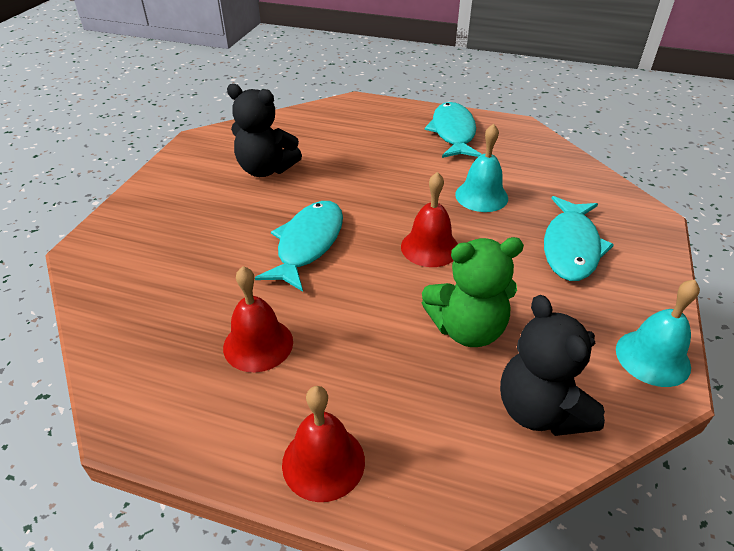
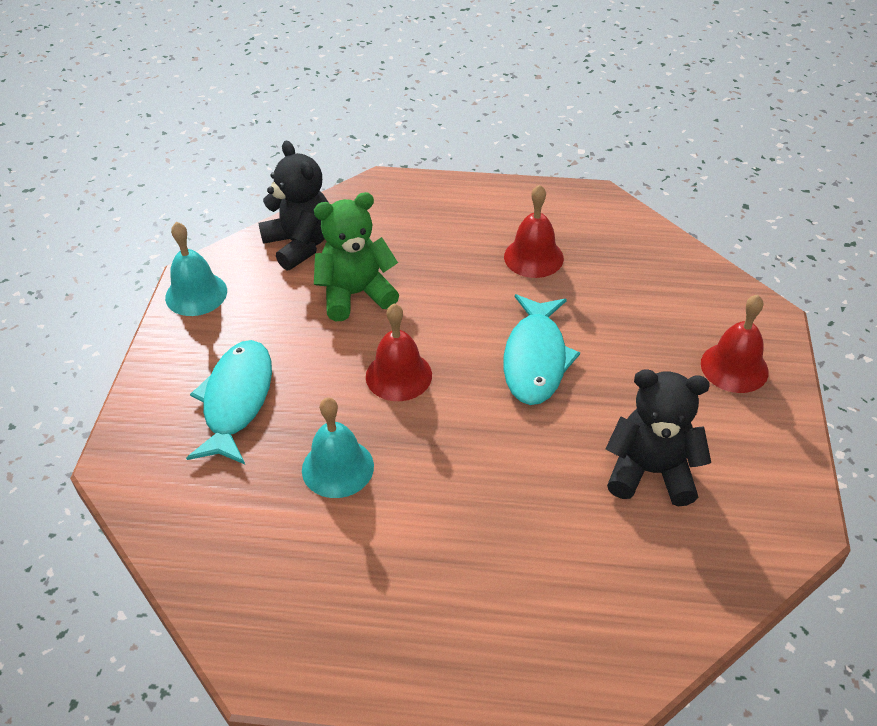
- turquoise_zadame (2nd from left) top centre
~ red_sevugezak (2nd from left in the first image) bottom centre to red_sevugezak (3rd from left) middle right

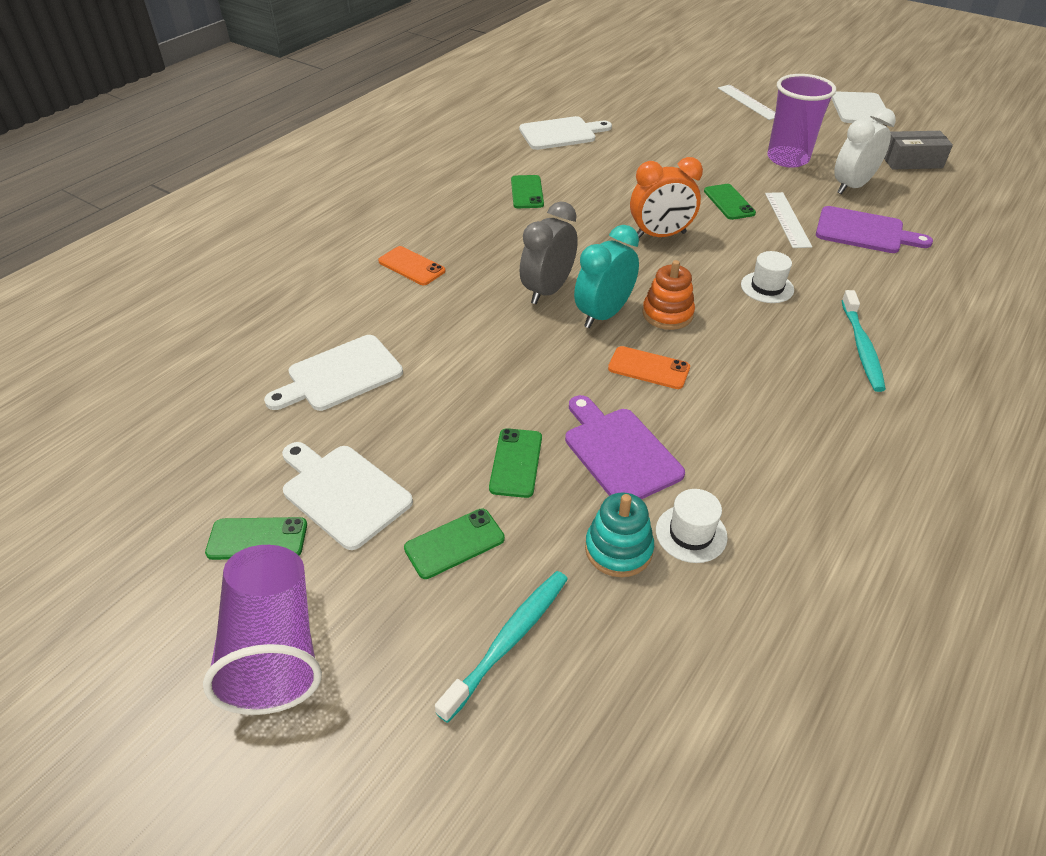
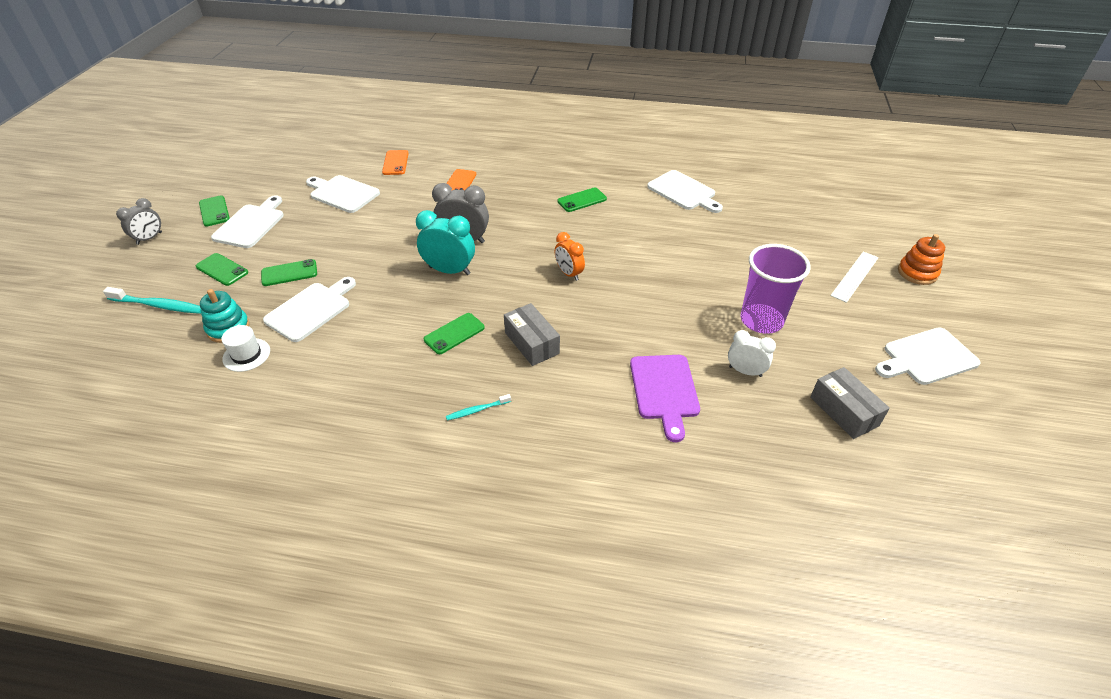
- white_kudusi (2nd from left) top right
~ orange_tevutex (2nd from left in the first image) centre to orange_tevutex (1st from left) top centre
~ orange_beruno centre to middle right
~ green_tevutex (5th from left in the first image) top right to green_tevutex (4th from left) centre
~ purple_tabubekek (1st from left) bottom left to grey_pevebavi (1st from left) top left
~ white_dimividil (2nd from left) top right to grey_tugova (1st from left) centre
~ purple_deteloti (1st from left) centre to white_deteloti (2nd from left) middle left
~ orange_pevebavi top centre = centre x0.65
~ white_pevebavi top right = middle right x0.65
~ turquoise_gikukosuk (2nd from left) middle right = centre x0.55

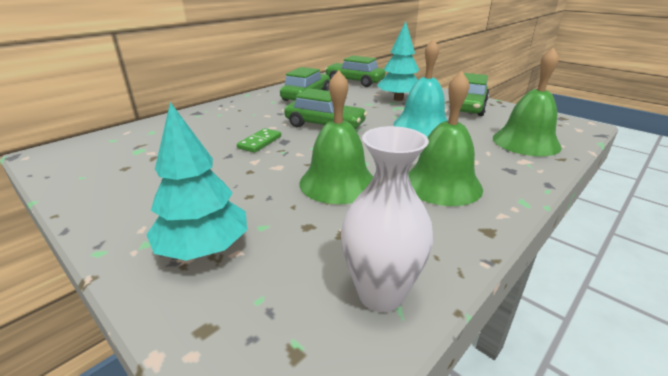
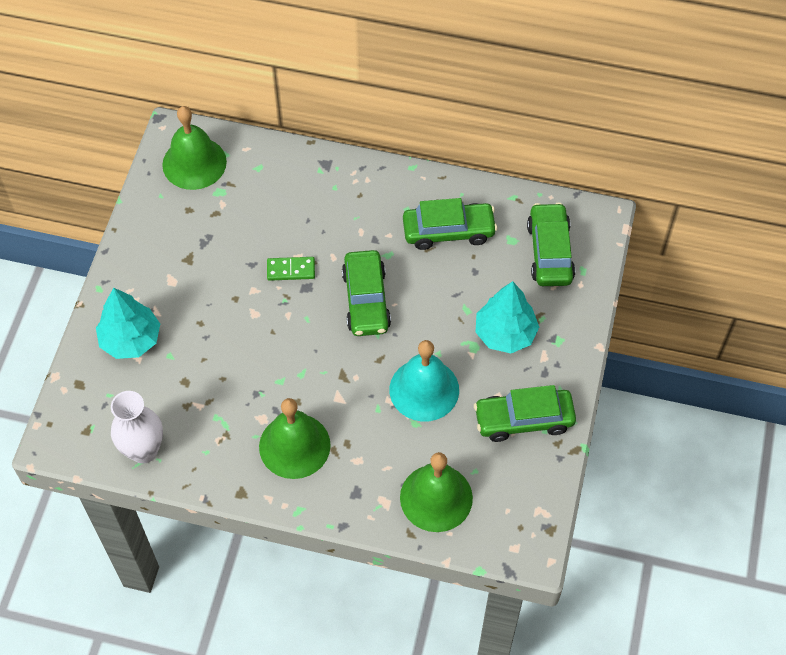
~ green_sevugezak (1st from left) centre to top left

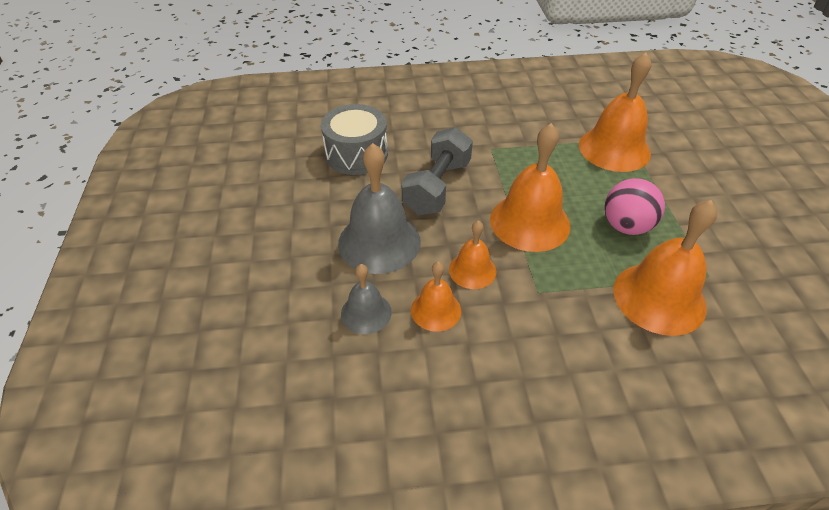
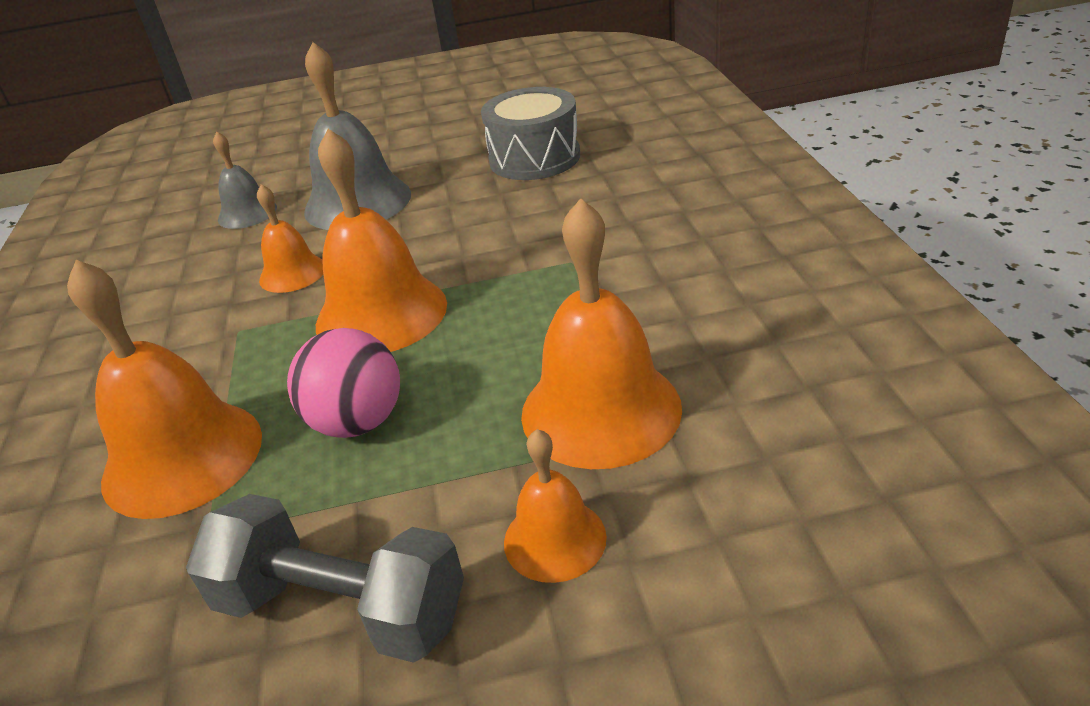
~ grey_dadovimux centre to bottom left
~ orange_sevugezak (1st from left in the first image) centre to orange_sevugezak (4th from left) bottom centre

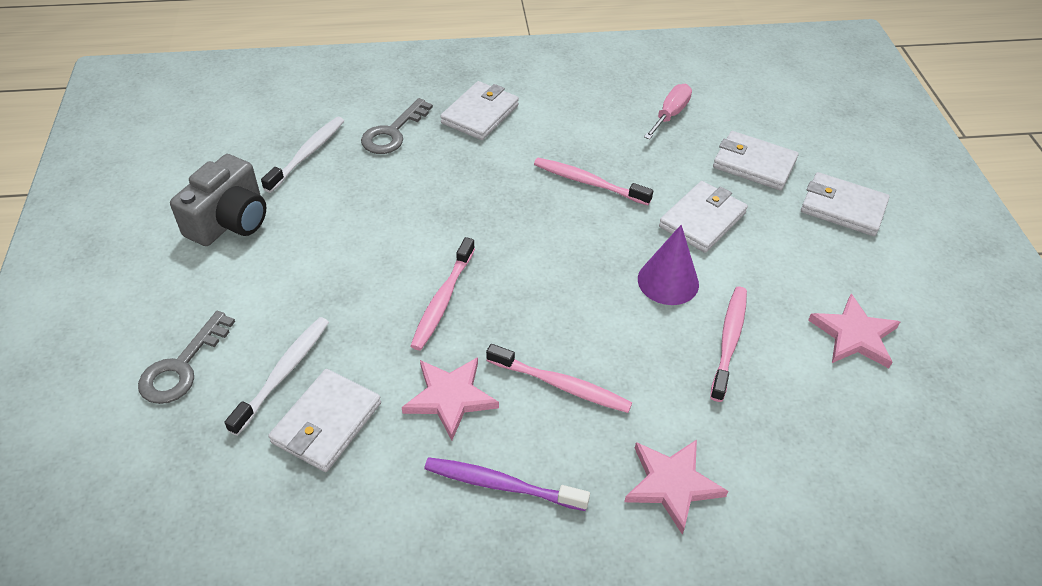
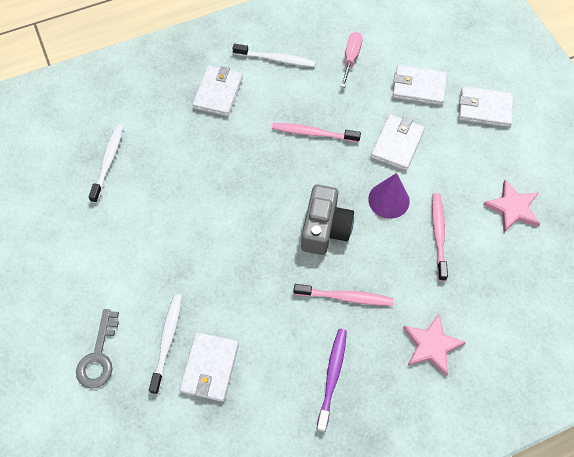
- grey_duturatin (2nd from left) top centre
- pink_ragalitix (1st from left) bottom centre
- pink_gikukosuk (1st from left) centre
+ white_gikukosuk (3rd from left) top centre
~ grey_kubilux middle left to centre
~ purple_gikukosuk bottom centre = bottom centre 105 degrees clockwise

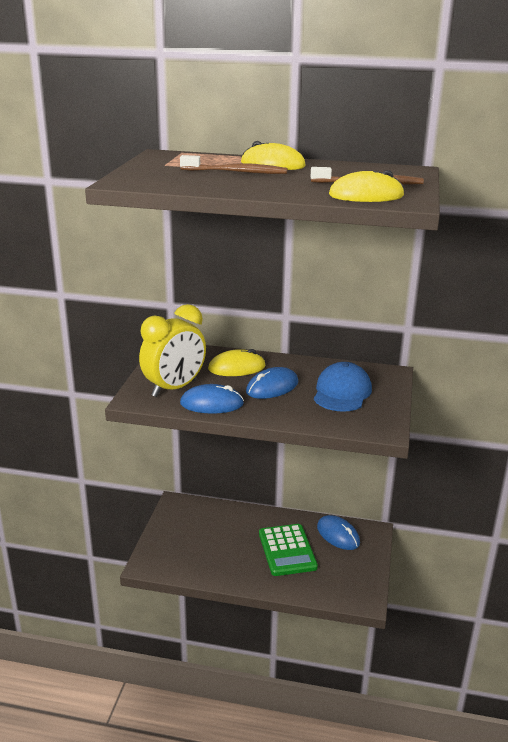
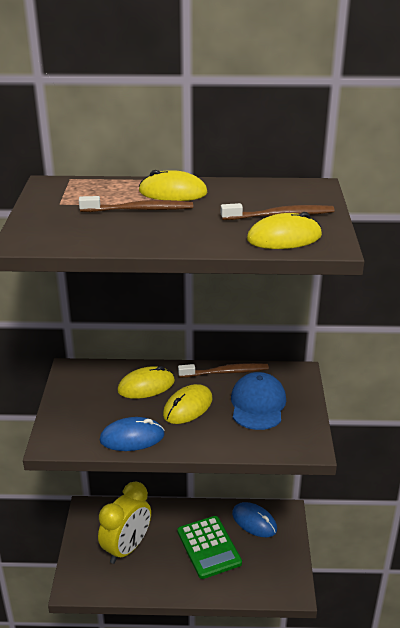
+ brown_gikukosuk (2nd from left) centre
~ yellow_pevebavi centre to bottom left
~ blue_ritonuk (2nd from left) centre to yellow_ritonuk (3rd from left) centre

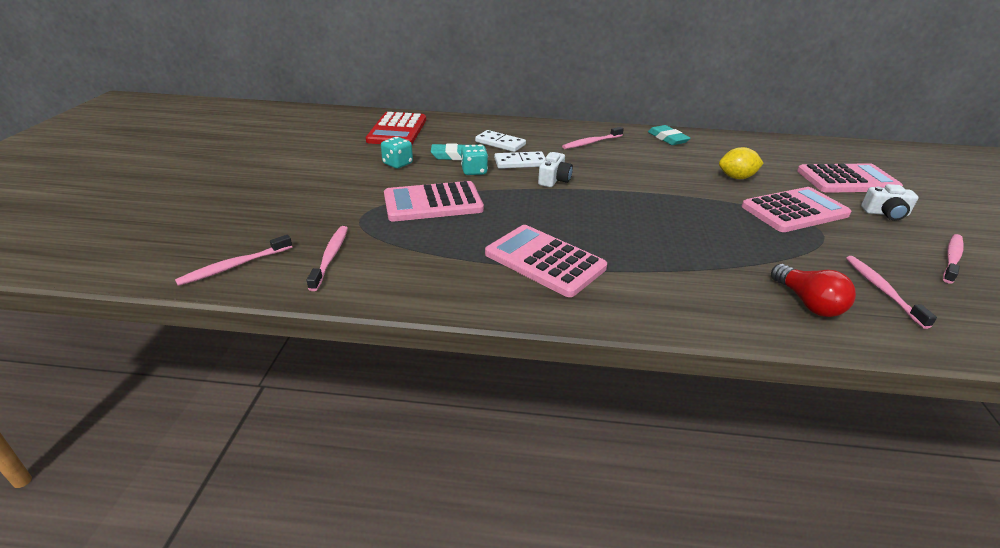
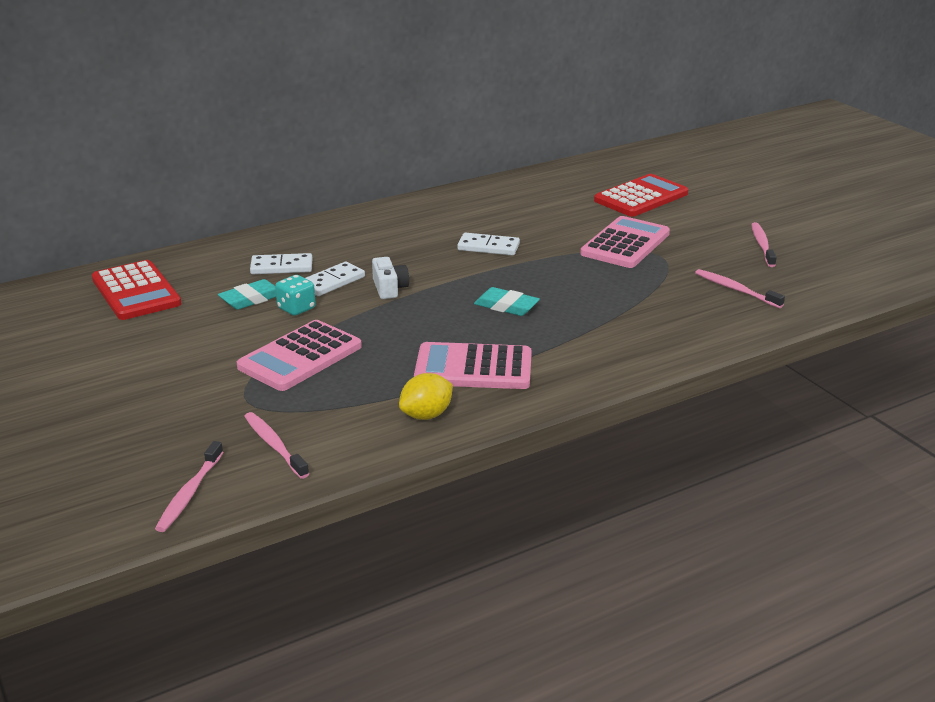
- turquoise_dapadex (1st from left) top centre
- pink_gikukosuk (3rd from left) top centre
- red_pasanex middle right
- white_kubilux (2nd from left) middle right
+ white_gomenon (3rd from left) centre
~ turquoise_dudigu (2nd from left) top right to centre
~ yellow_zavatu top right to centre
~ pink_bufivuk (4th from left) top right to red_bufivuk (2nd from left) top right

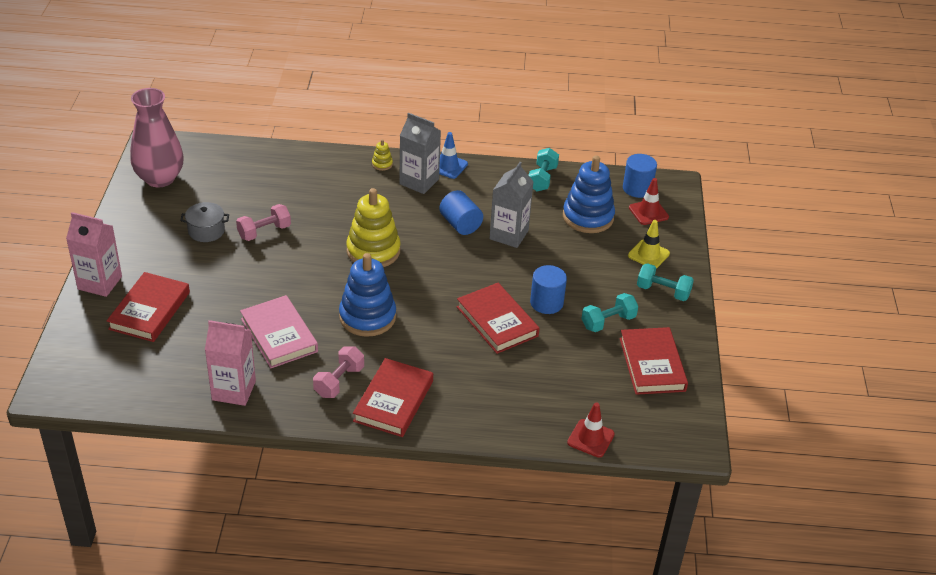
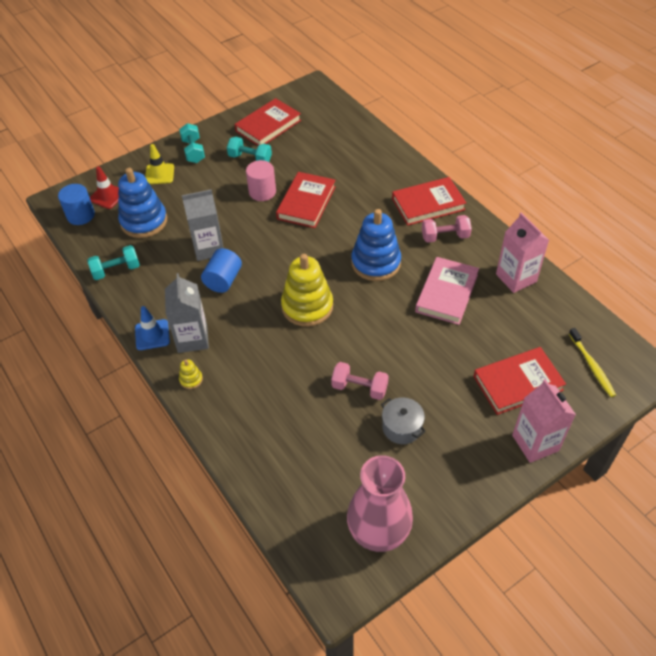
- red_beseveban (1st from left) bottom centre
+ yellow_gikukosuk middle right
~ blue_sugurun (2nd from left) centre to pink_sugurun top centre

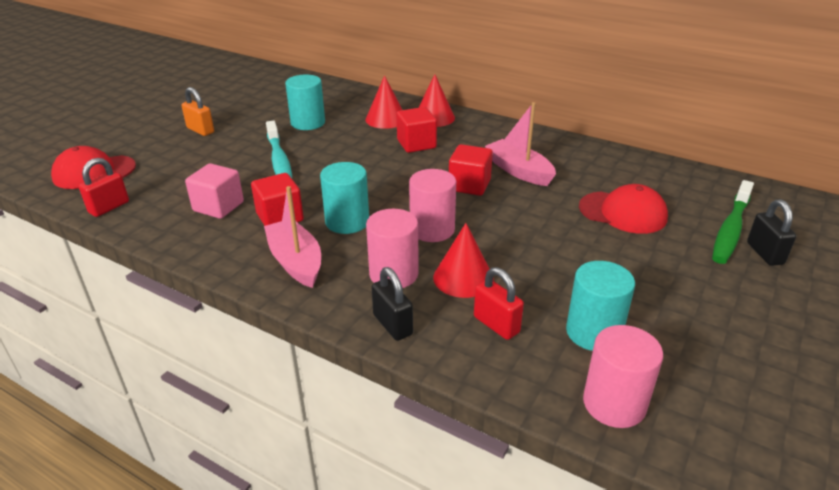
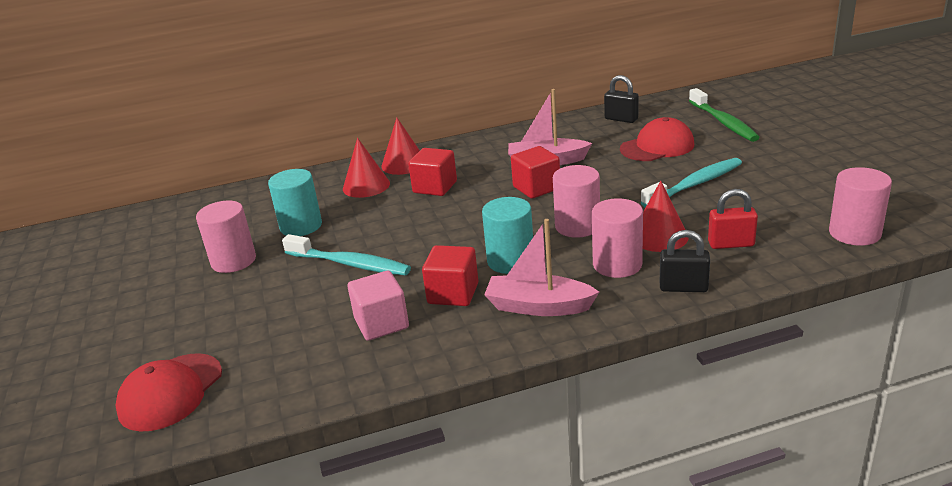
- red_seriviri (1st from left) middle left
- orange_seriviri top left
- turquoise_sugurun (3rd from left) middle right
+ pink_sugurun (1st from left) middle left
+ turquoise_gikukosuk (2nd from left) middle right
~ black_seriviri (2nd from left in the first image) middle right to black_seriviri (1st from left) top centre

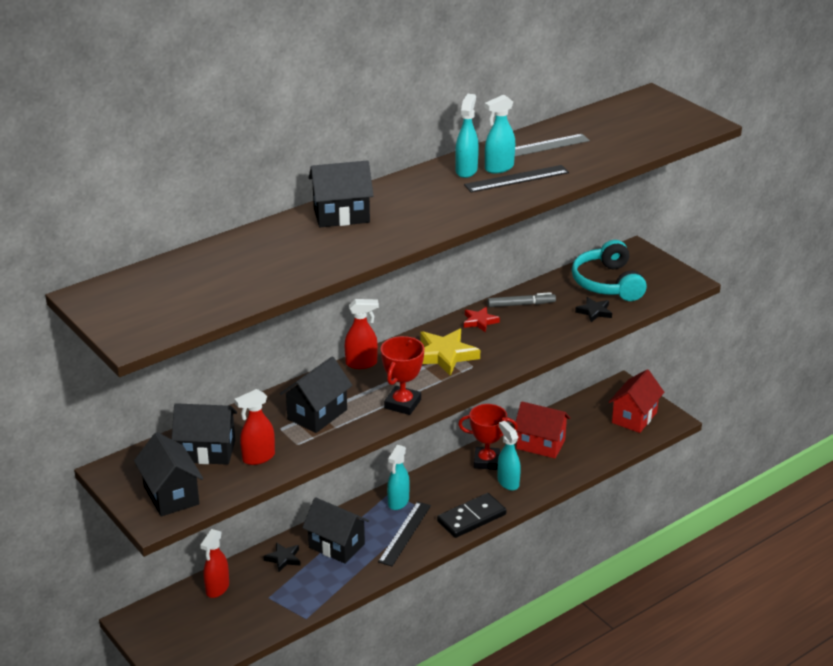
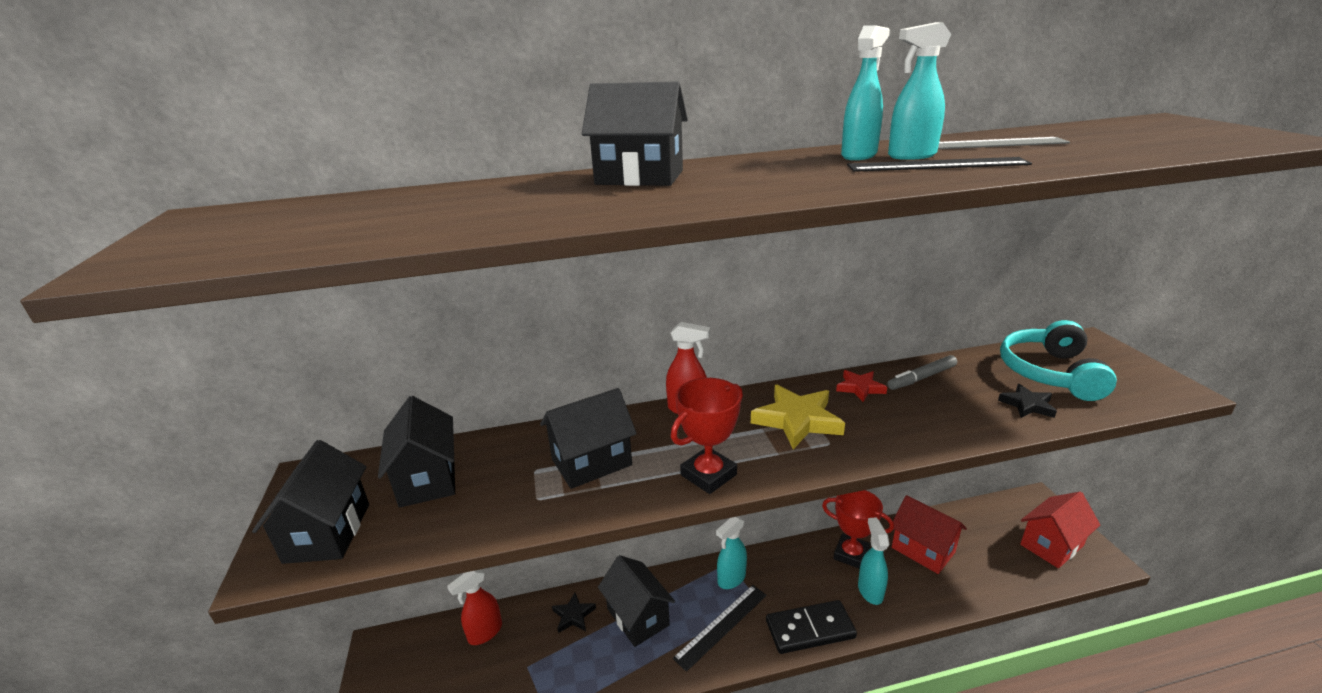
- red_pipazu (2nd from left) middle left
~ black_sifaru (2nd from left) middle left = middle left 45 degrees clockwise
~ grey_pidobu centre = middle right 135 degrees clockwise

